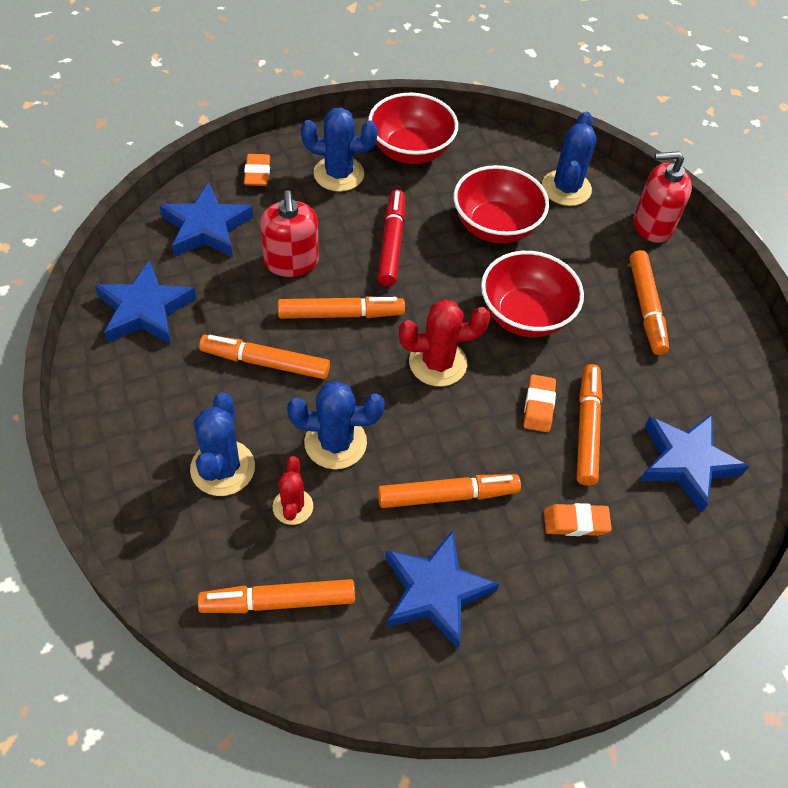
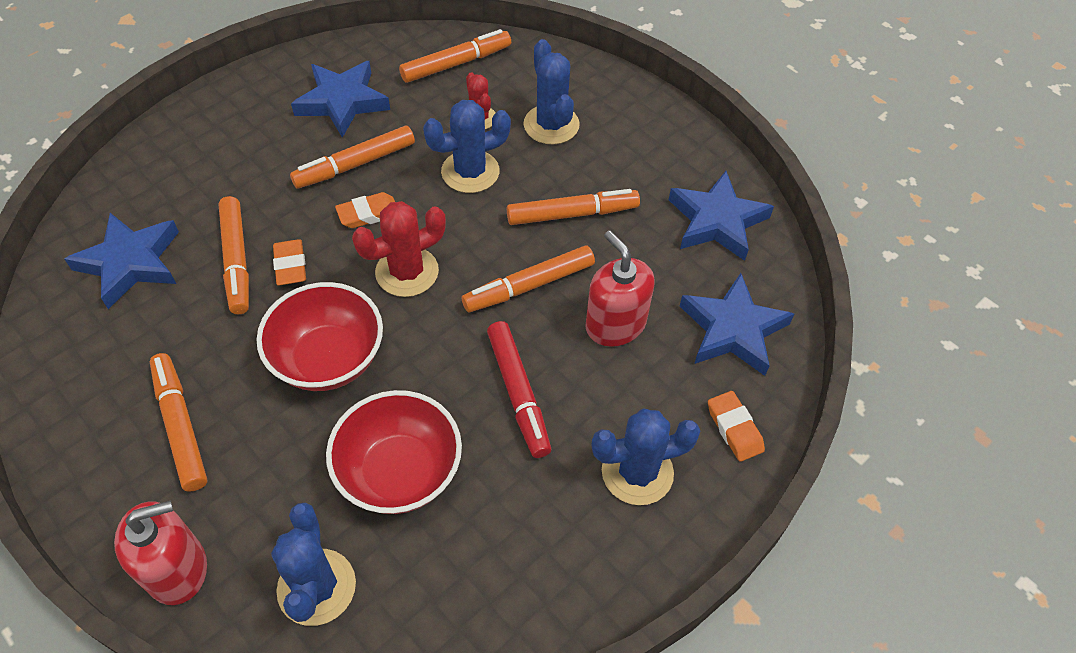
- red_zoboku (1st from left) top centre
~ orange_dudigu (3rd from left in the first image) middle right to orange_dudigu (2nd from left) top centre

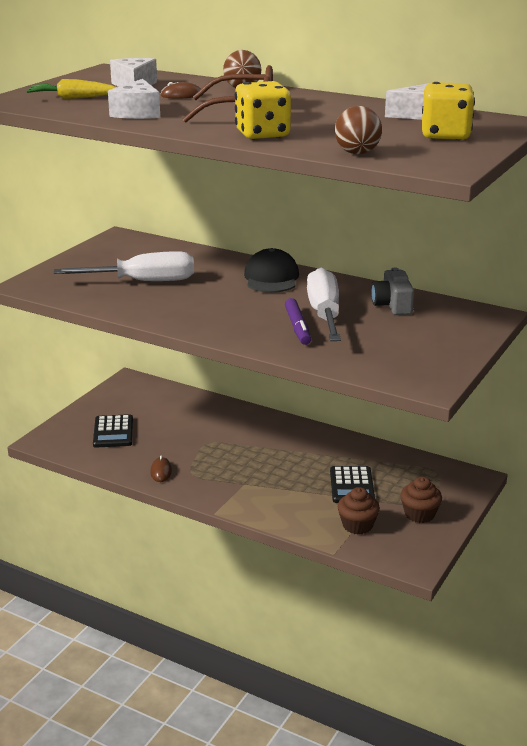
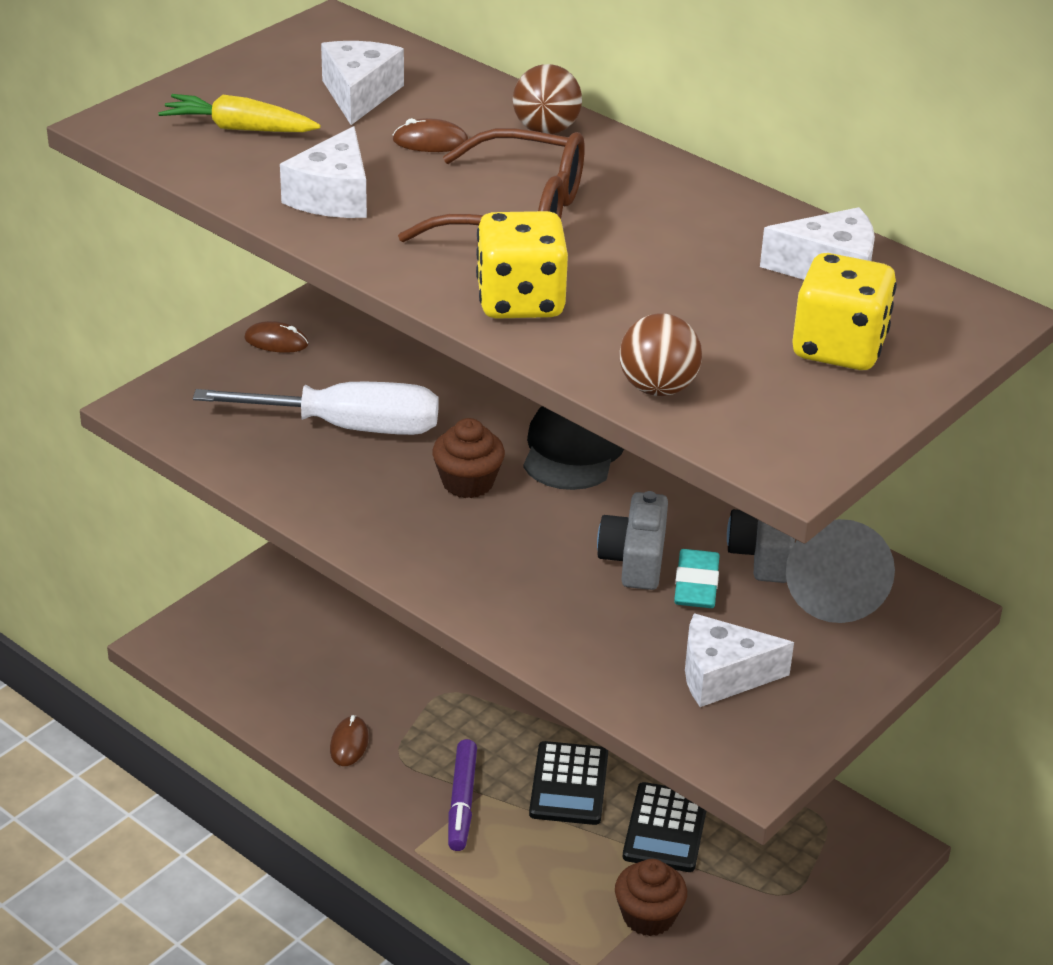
+ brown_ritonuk (1st from left) middle left
+ turquoise_dudigu centre
+ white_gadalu (3rd from left) bottom right
+ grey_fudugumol middle right
~ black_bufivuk (1st from left) middle left to bottom centre
~ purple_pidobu centre to bottom centre
~ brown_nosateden (2nd from left in the first image) bottom right to brown_nosateden (1st from left) centre
~ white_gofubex (2nd from left) centre to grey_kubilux (1st from left) centre

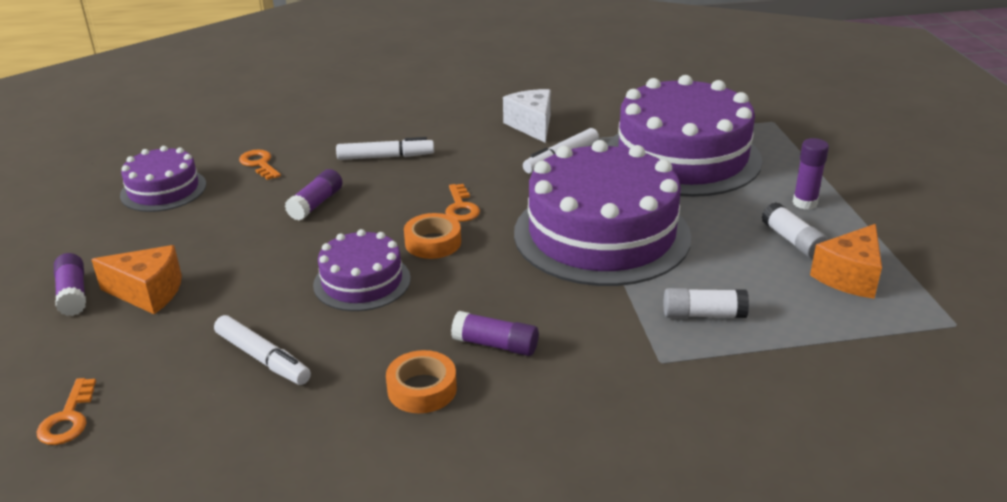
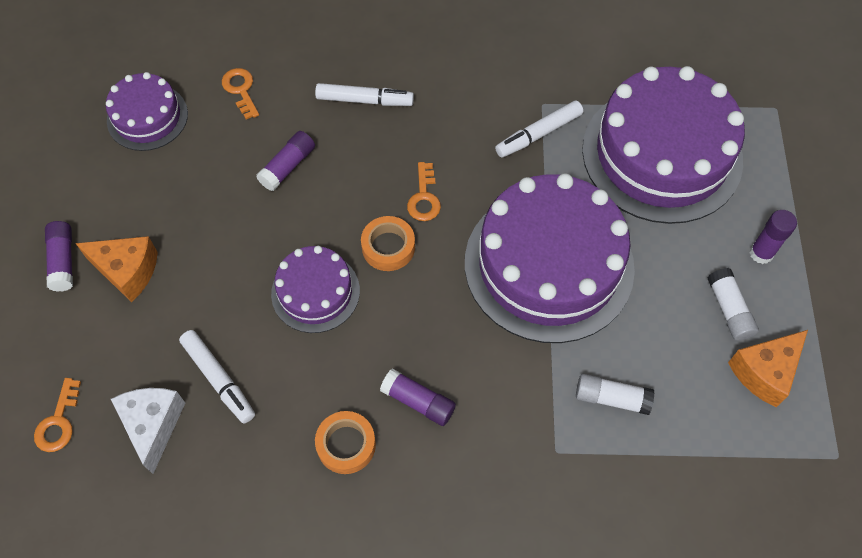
~ white_gadalu top centre to bottom left

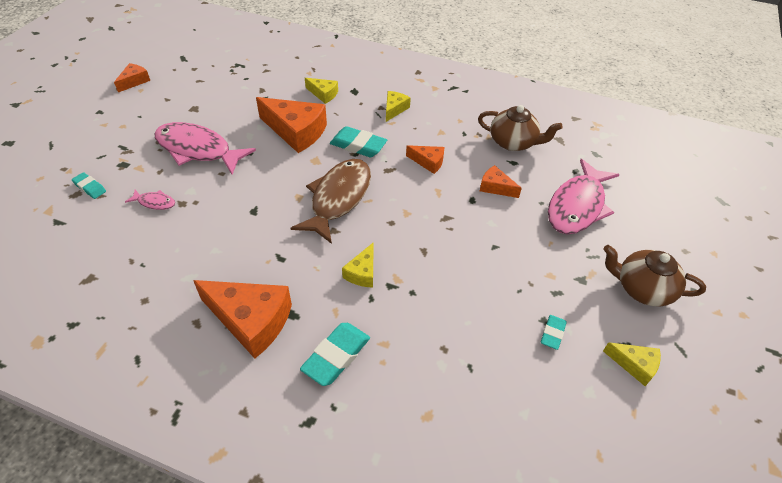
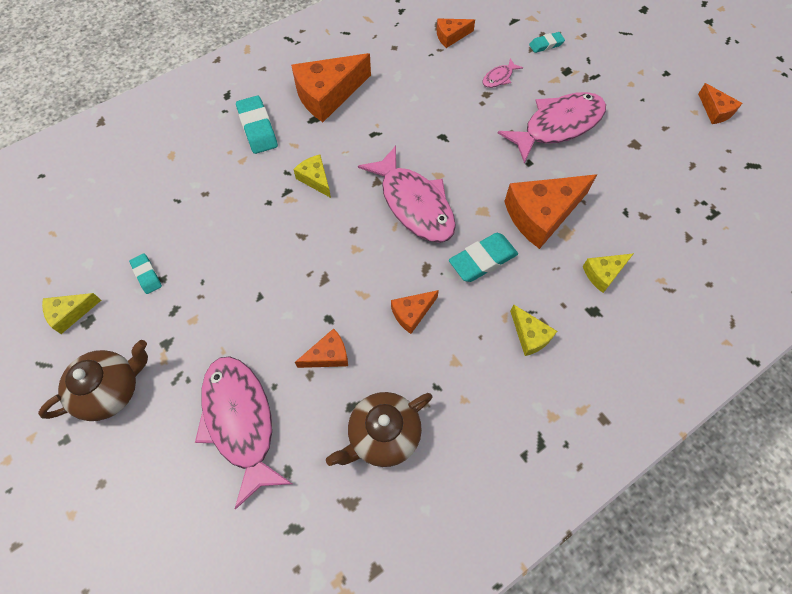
+ orange_gadalu (4th from left) top centre
~ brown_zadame centre to pink_zadame (2nd from left) top centre

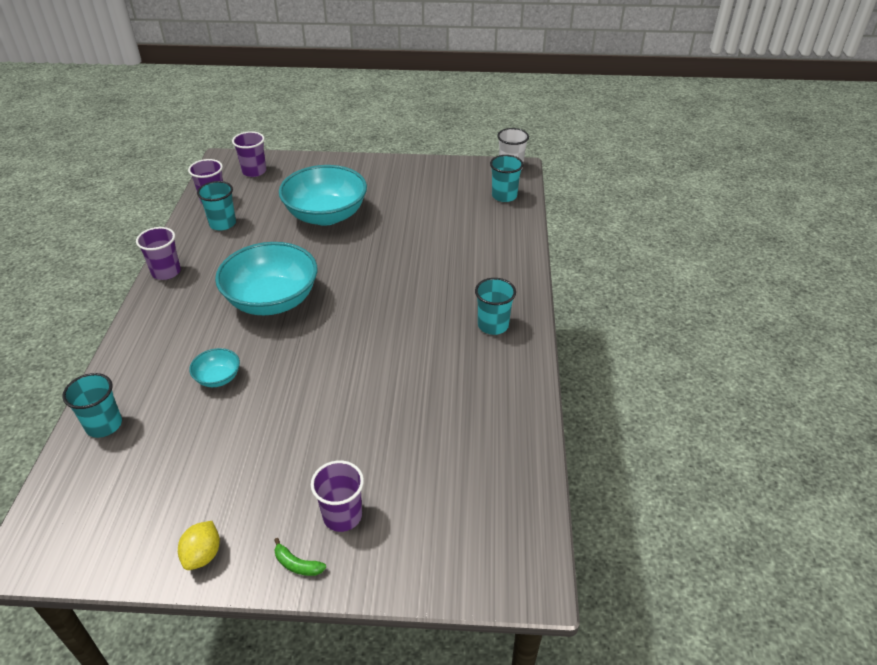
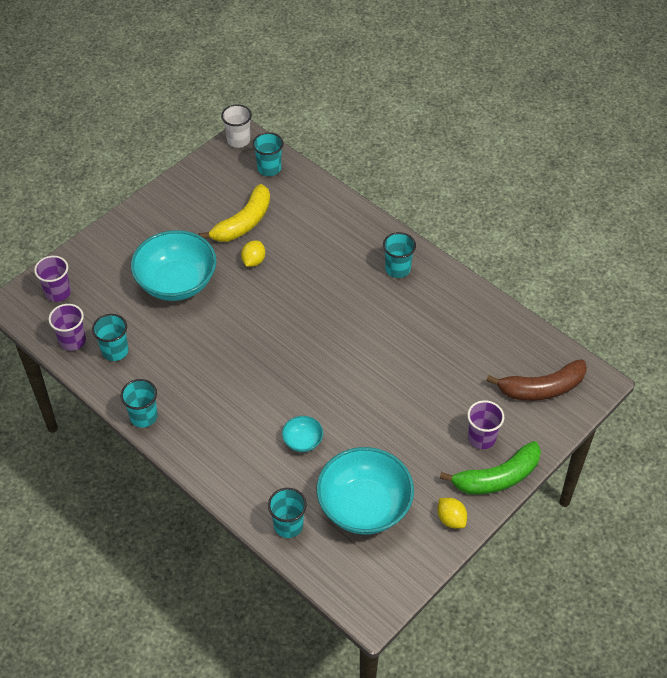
+ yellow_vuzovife top centre
+ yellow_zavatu (1st from left) centre
+ brown_vuzovife middle right
~ turquoise_zoboku (2nd from left in the first image) middle left to turquoise_zoboku (3rd from left) bottom centre
~ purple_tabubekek (1st from left) middle left to turquoise_tabubekek (2nd from left) middle left
~ green_vuzovife bottom centre = bottom right x2.46

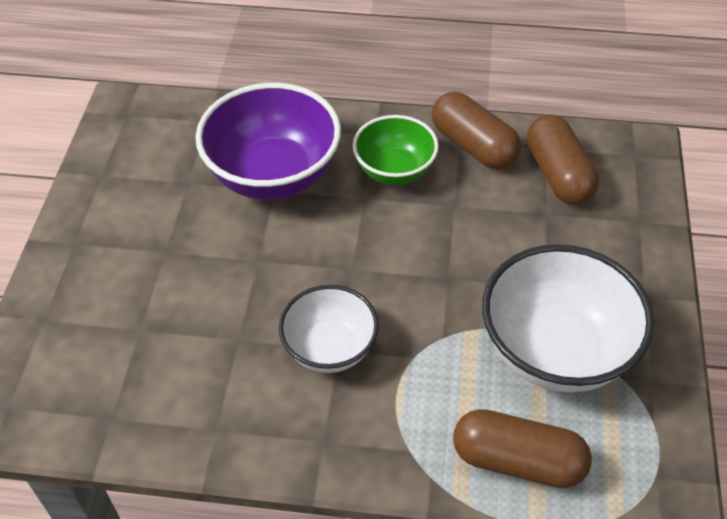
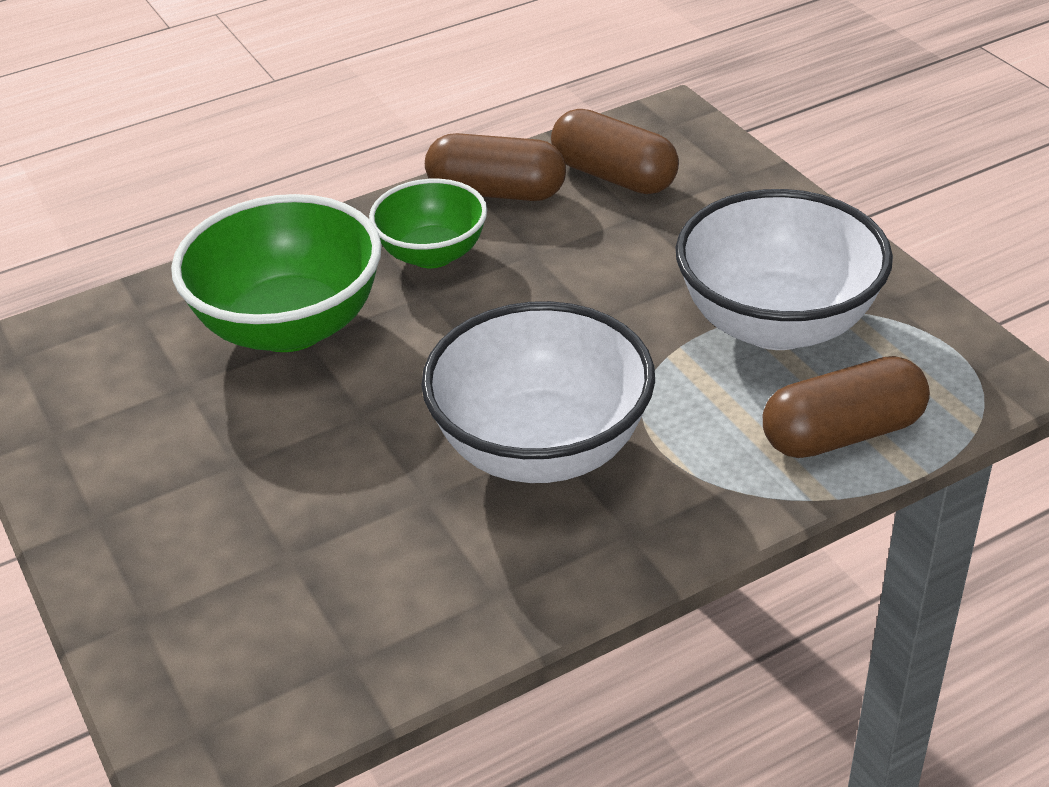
~ purple_zoboku top centre to green_zoboku (1st from left) middle left
~ white_zoboku (1st from left) centre = centre x1.65

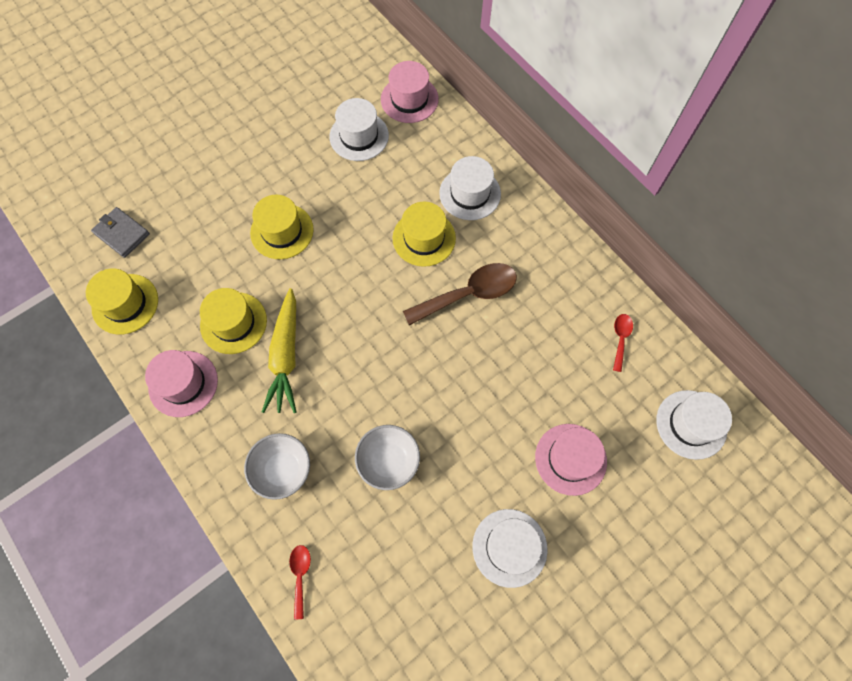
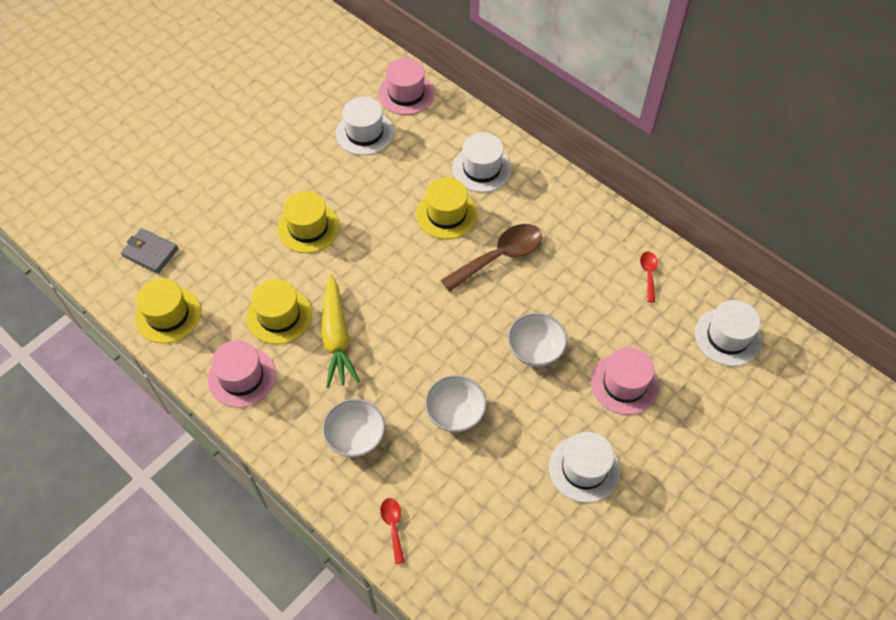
+ white_zoboku (3rd from left) centre

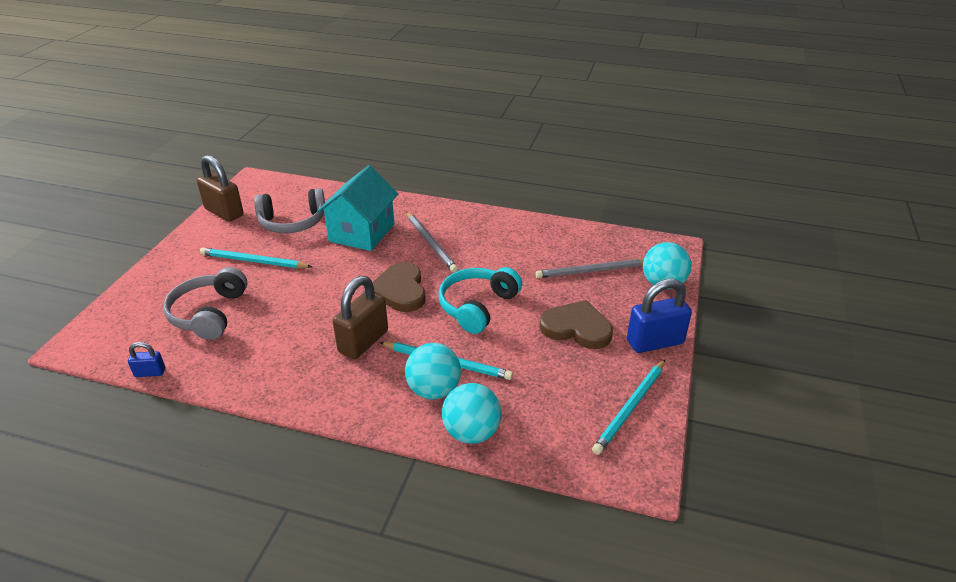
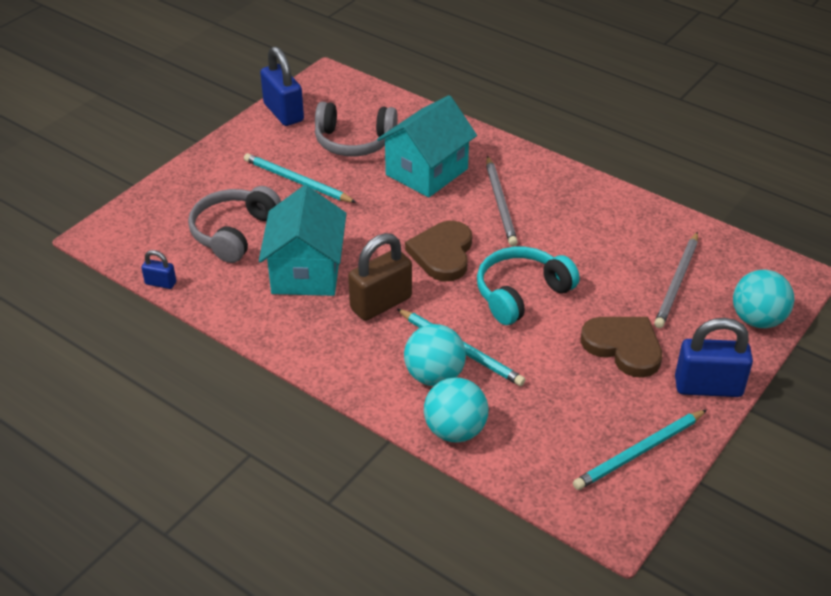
+ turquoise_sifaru (1st from left) centre
~ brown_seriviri (1st from left) top left to blue_seriviri (2nd from left) top centre
~ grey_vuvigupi (2nd from left) centre = middle right 75 degrees counterclockwise

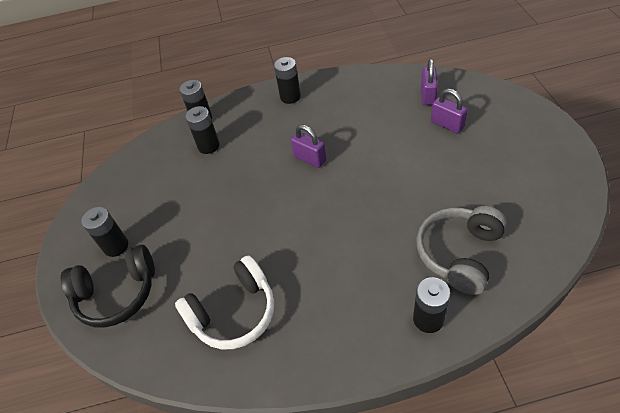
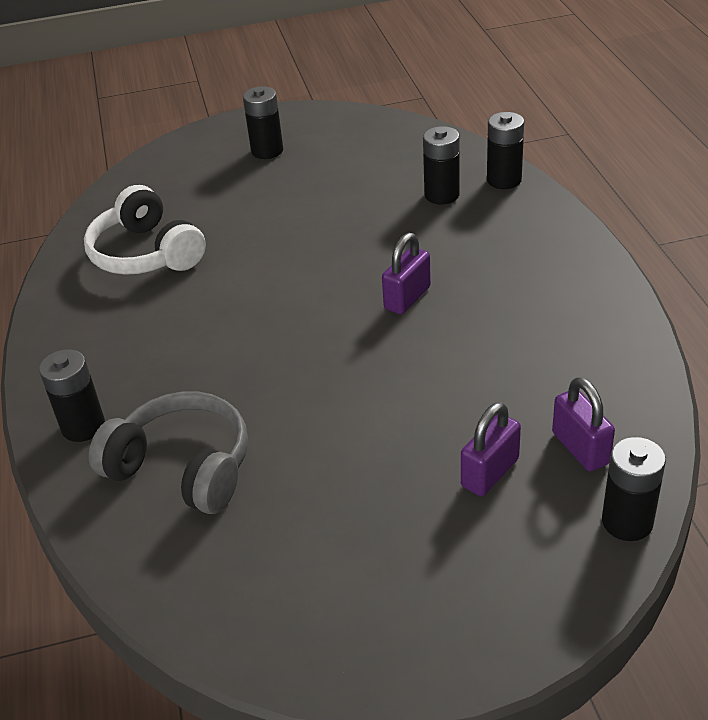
- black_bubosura bottom left
~ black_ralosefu (4th from left in the first image) top centre to black_ralosefu (5th from left) bottom right
~ purple_seriviri (2nd from left in the first image) top right = middle right 60 degrees clockwise

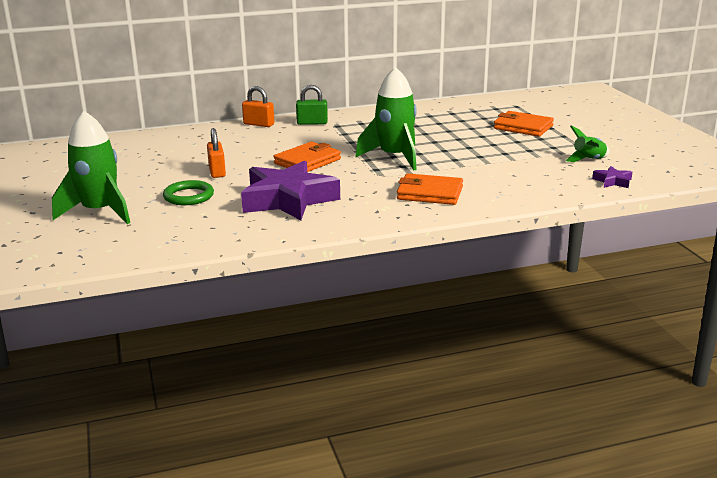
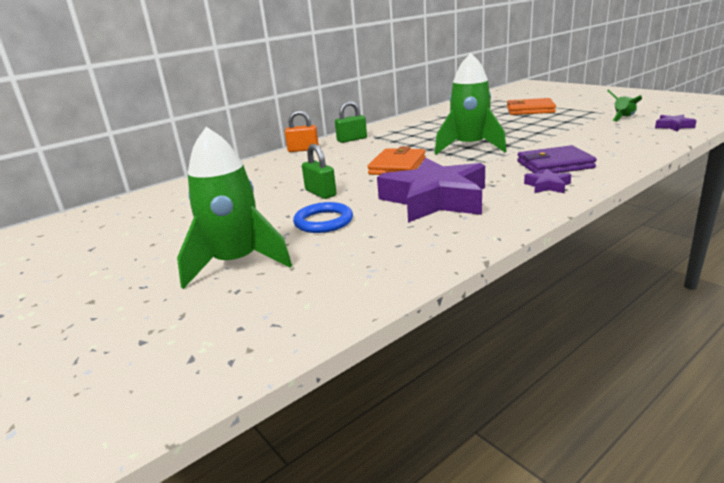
+ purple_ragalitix (2nd from left) middle right
~ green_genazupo middle left to blue_genazupo centre
~ orange_seriviri (1st from left) top left to green_seriviri (1st from left) centre
~ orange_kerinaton (2nd from left) centre to purple_kerinaton top right

